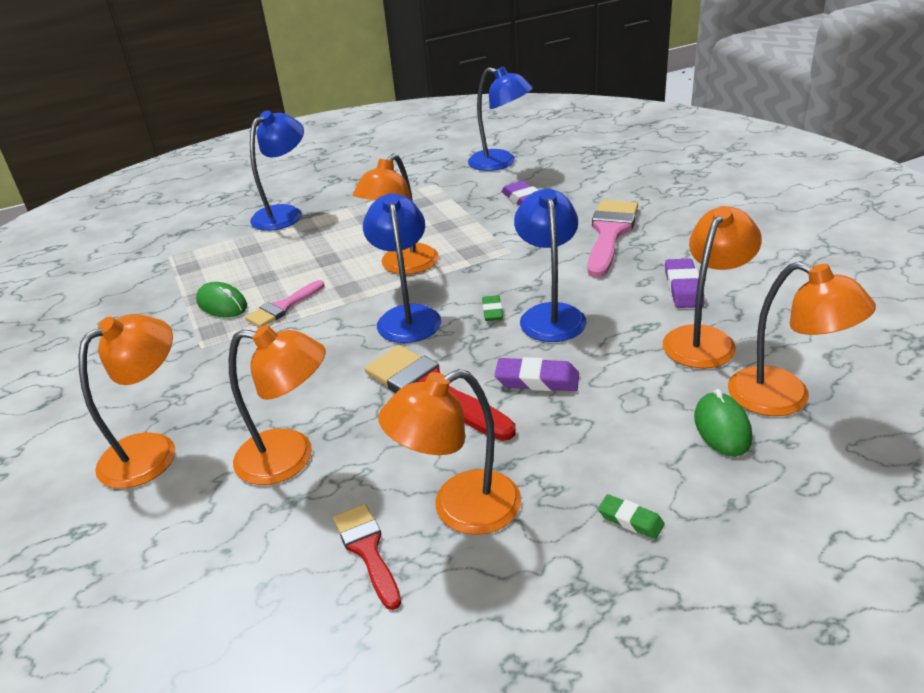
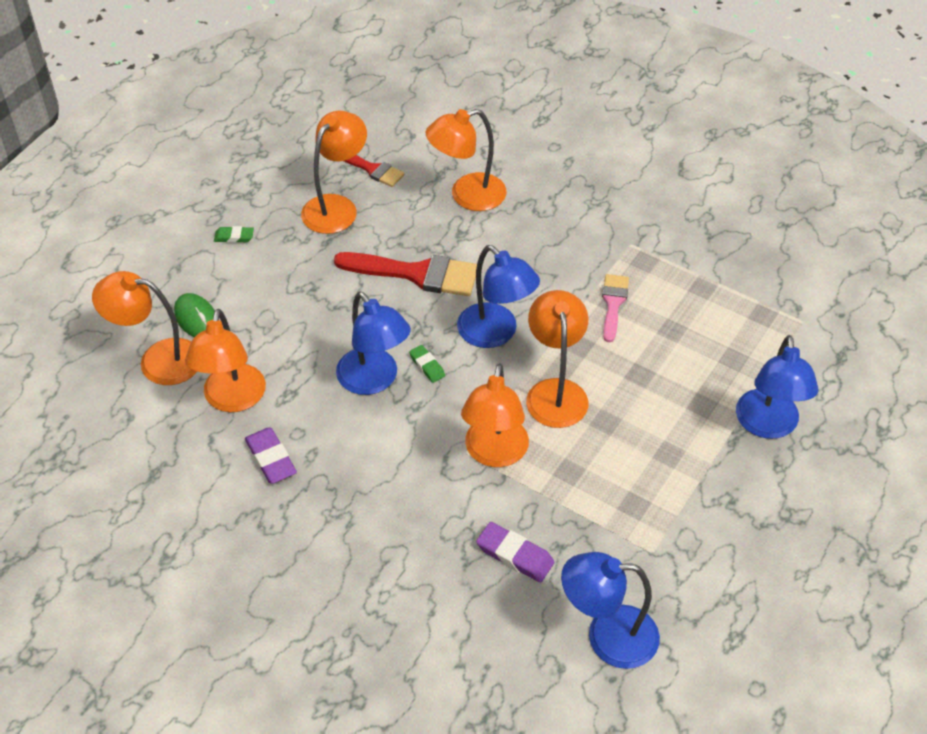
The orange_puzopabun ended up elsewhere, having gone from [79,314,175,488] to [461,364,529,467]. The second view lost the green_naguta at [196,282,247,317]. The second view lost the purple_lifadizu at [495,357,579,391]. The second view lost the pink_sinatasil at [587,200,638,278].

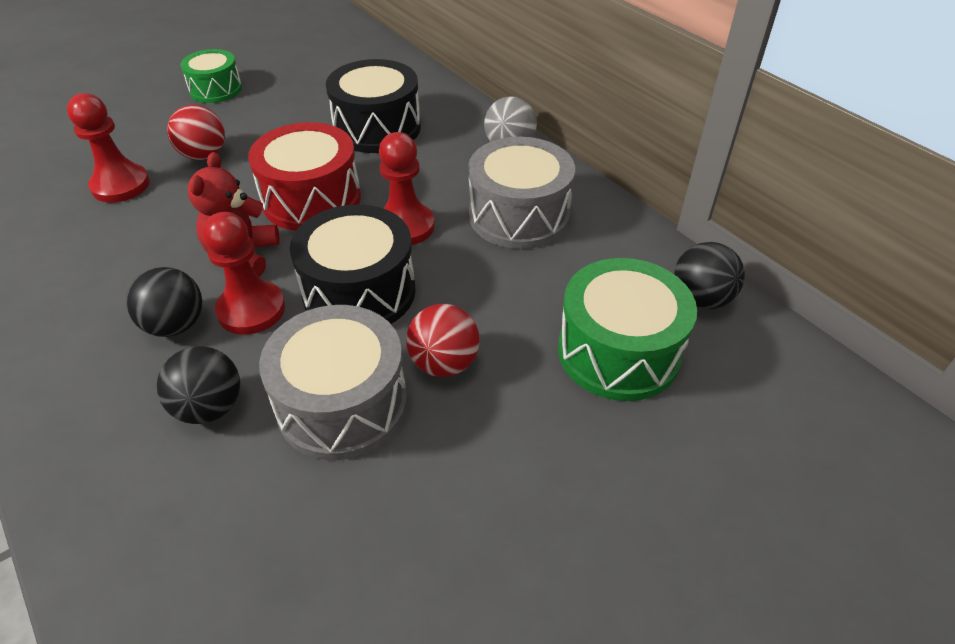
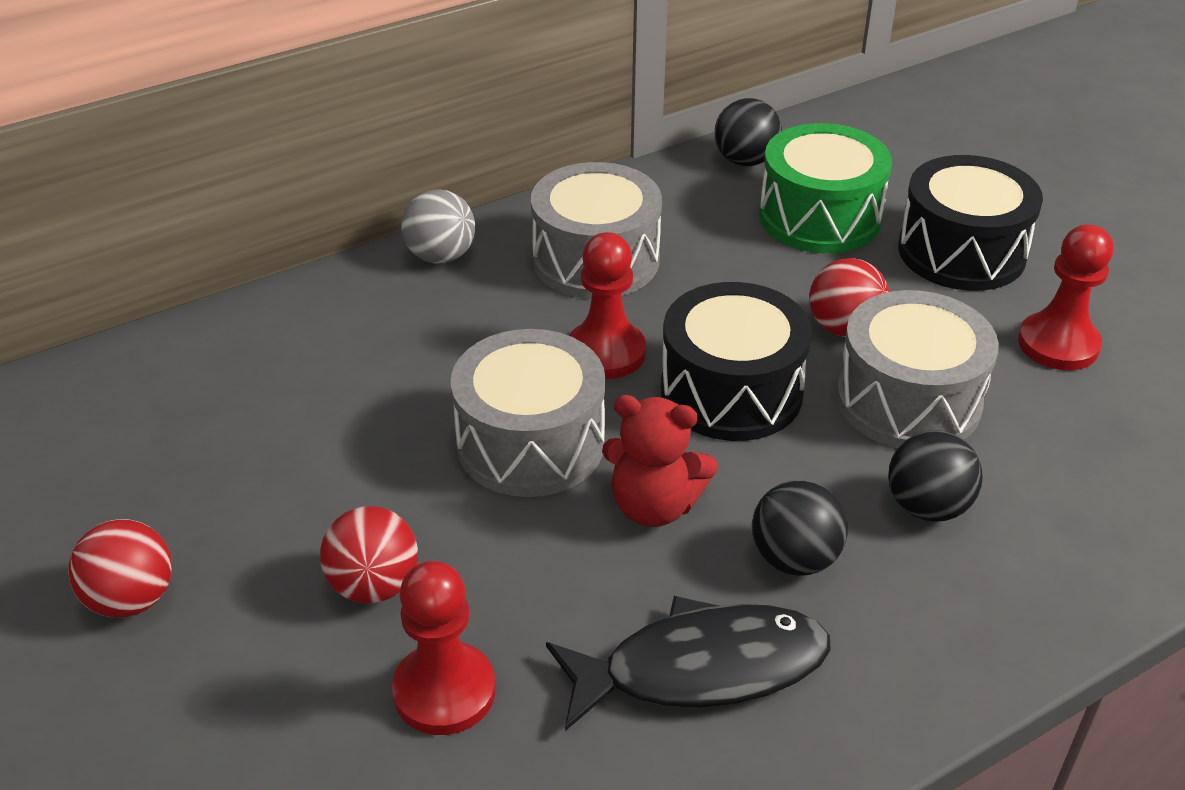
Where the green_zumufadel stood at [180,49,242,103], the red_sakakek came to stand at [68,519,172,618]. What was the red_zumufadel at [248,122,361,231] turned into the grey_zumufadel at [451,329,605,497]. The second view gained the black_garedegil at [546,596,831,731]. The black_zumufadel ended up elsewhere, having gone from [326,59,421,153] to [898,155,1043,291]. The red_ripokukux ended up elsewhere, having gone from [203,212,285,335] to [1018,224,1113,370].

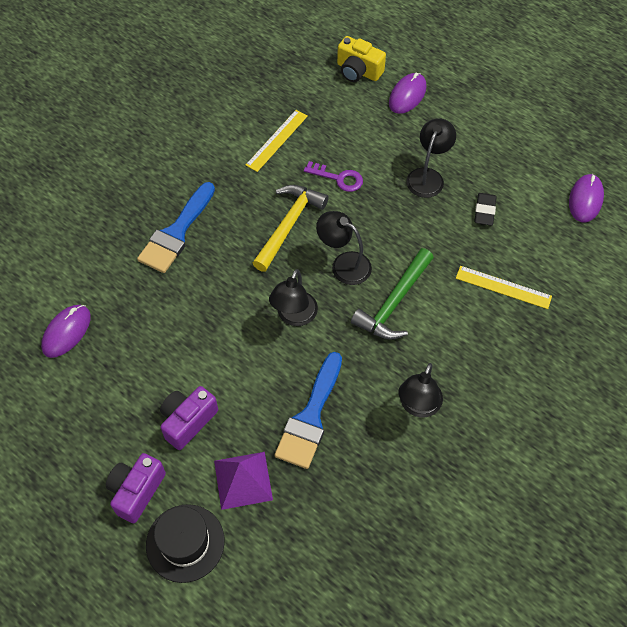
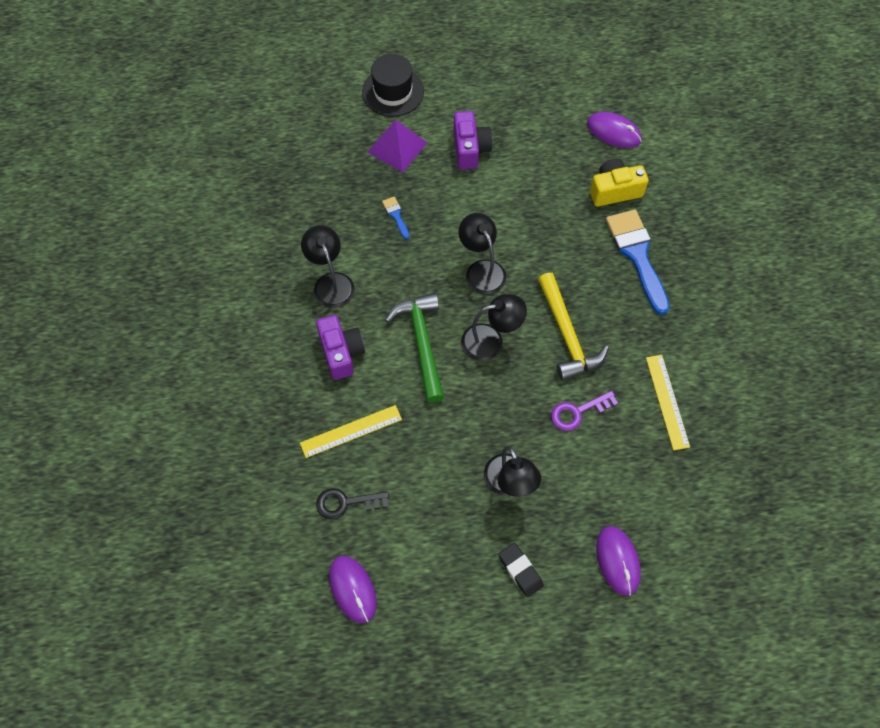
The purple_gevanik ended up elsewhere, having gone from [106,453,166,523] to [316,315,365,380]. The second view gained the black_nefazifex at [316,488,389,519]. The size of the blue_sinatasil at [274,352,342,469] changed by a factor of 0.43. The black_lifadizu ended up elsewhere, having gone from [474,193,496,226] to [498,543,544,597]. The purple_naguta at [41,305,91,358] ended up facing another way, 45 degrees counterclockwise from before. The yellow_gevanik ended up elsewhere, having gone from [337,36,386,82] to [590,159,648,207].

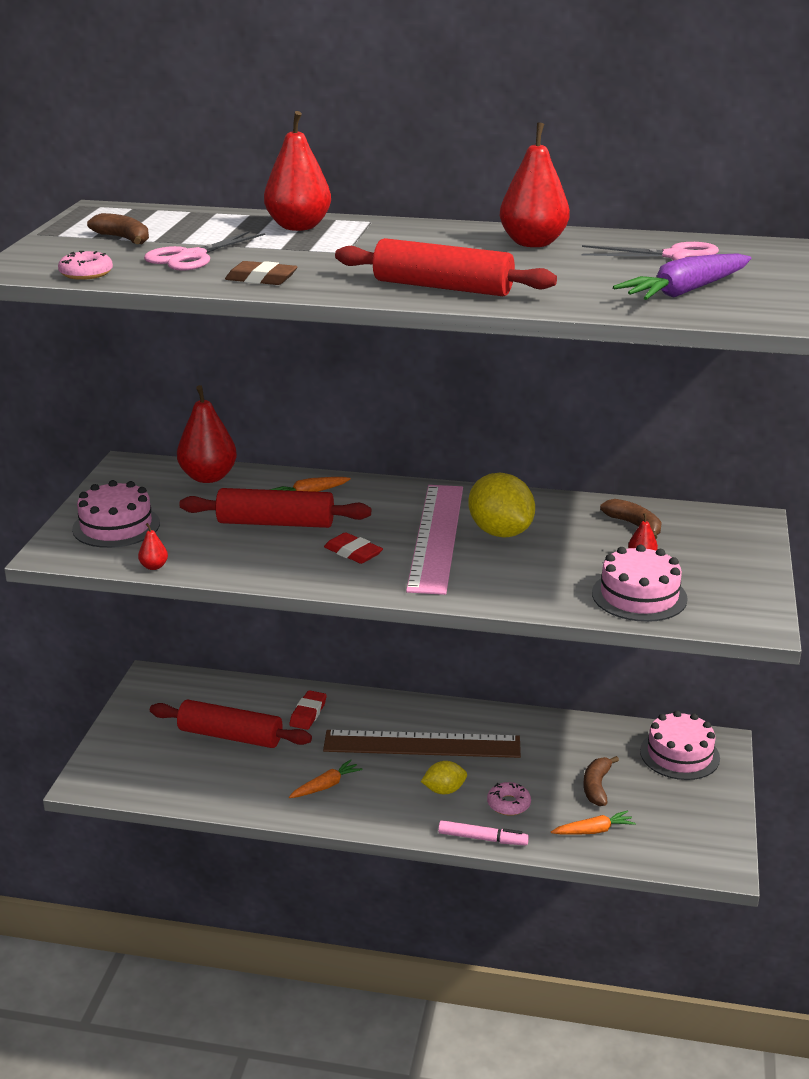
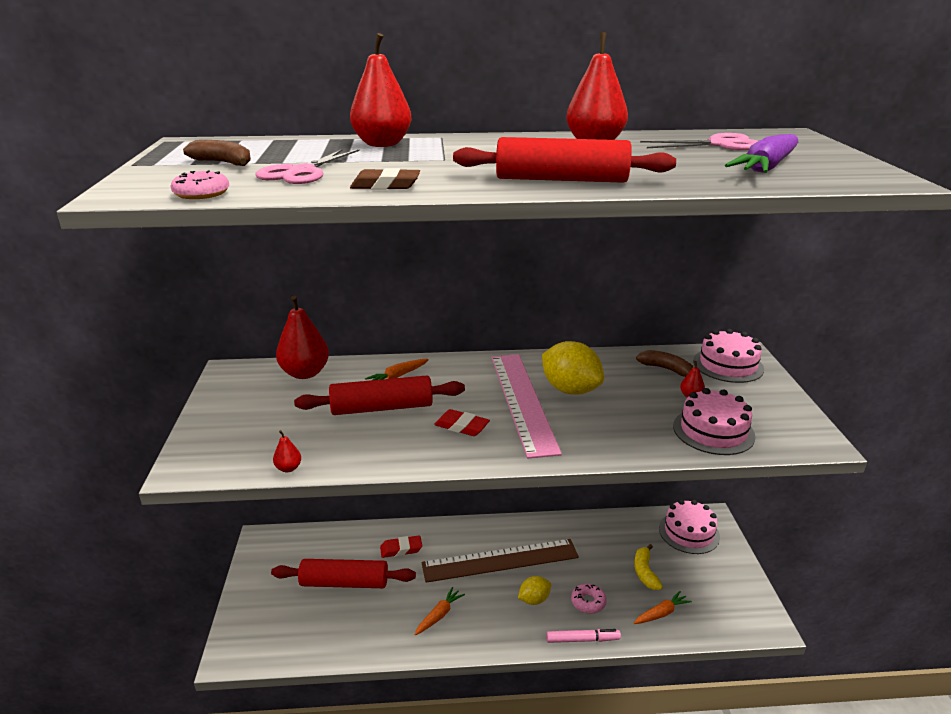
The red_lifadizu at [289,690,327,730] ended up facing another way, 75 degrees clockwise from before. What was the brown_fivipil at [583,756,619,806] turned into the yellow_fivipil at [634,544,663,590]. The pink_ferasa ended up elsewhere, having gone from [72,480,160,548] to [693,329,764,383].

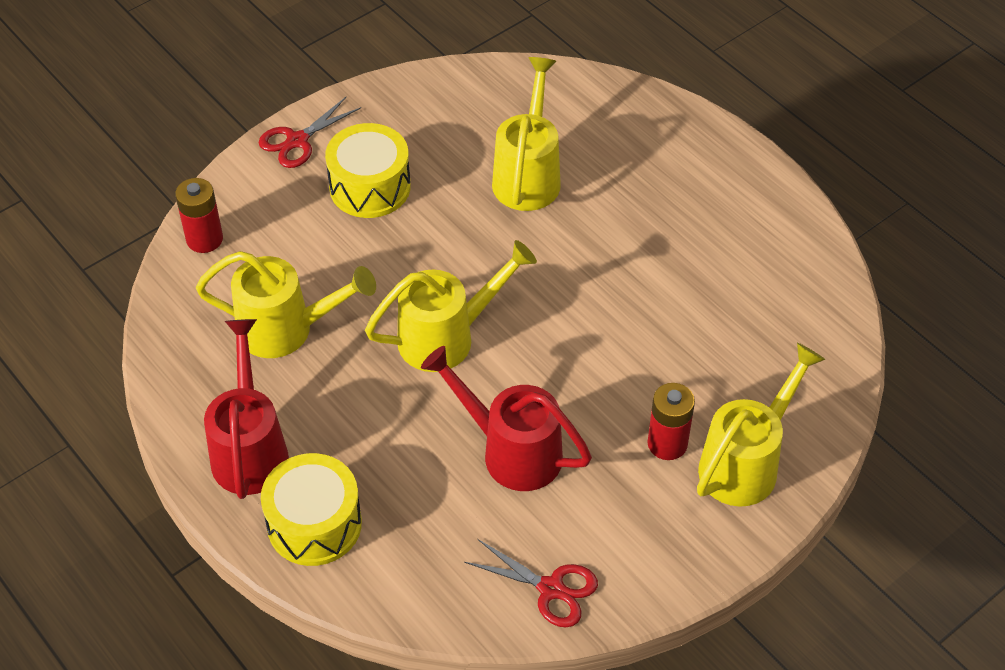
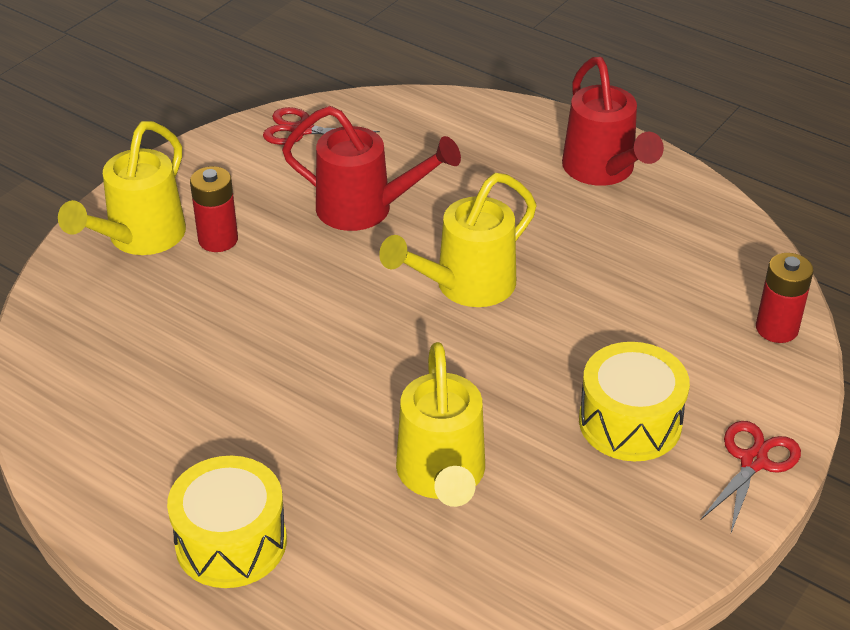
The yellow_zumufadel ended up elsewhere, having gone from [261,453,362,566] to [167,456,287,588]. The second view lost the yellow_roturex at [196,251,376,358].

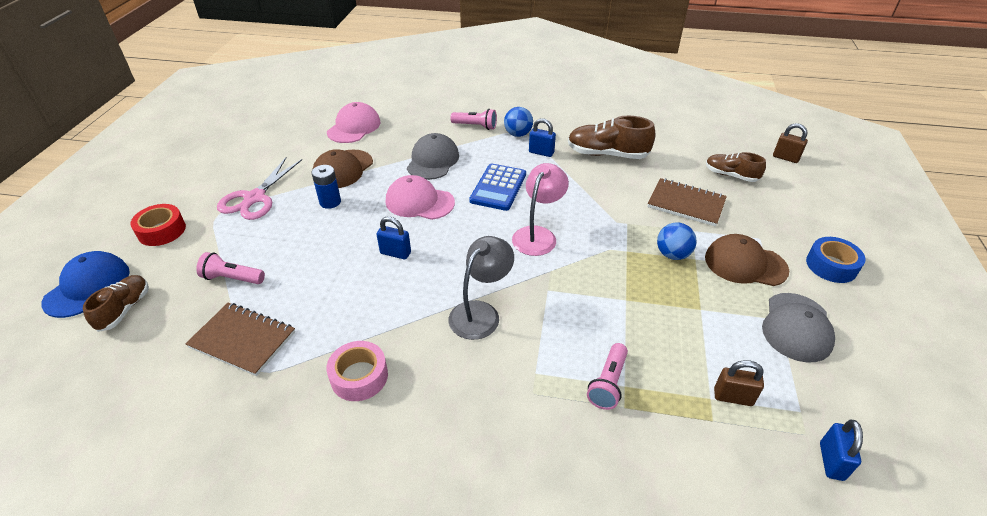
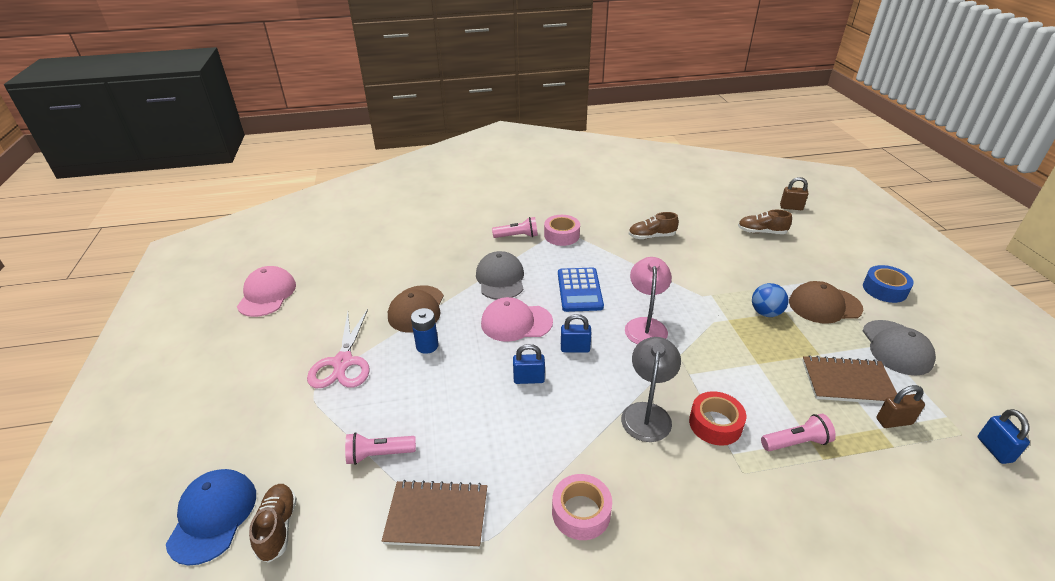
The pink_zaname ended up elsewhere, having gone from [327,102,381,143] to [237,266,296,317]. Where the blue_sakakek stood at [504,107,533,137], the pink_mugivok came to stand at [544,215,580,246]. The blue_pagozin ended up elsewhere, having gone from [529,118,556,157] to [561,314,591,353]. The size of the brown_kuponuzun at [568,116,655,159] changed by a factor of 0.63. The red_mugivok ended up elsewhere, having gone from [130,204,186,246] to [689,391,746,446]. The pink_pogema at [587,343,628,410] ended up facing another way, 105 degrees counterclockwise from before. The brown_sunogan ended up elsewhere, having gone from [647,178,727,227] to [802,355,897,404].

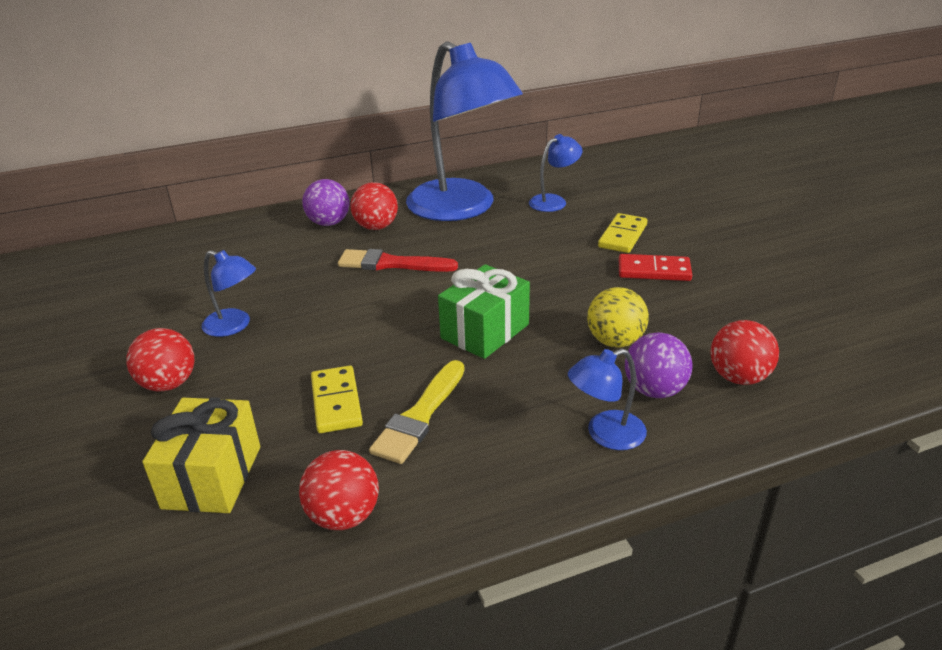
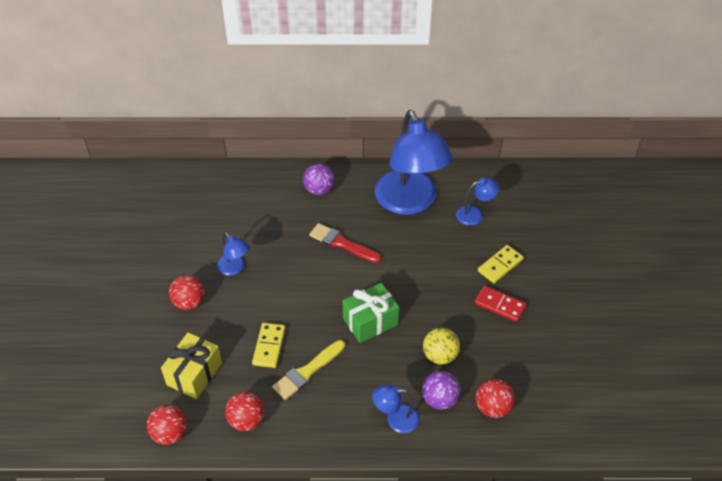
The red_sakakek ended up elsewhere, having gone from [350,182,398,230] to [147,405,187,445].

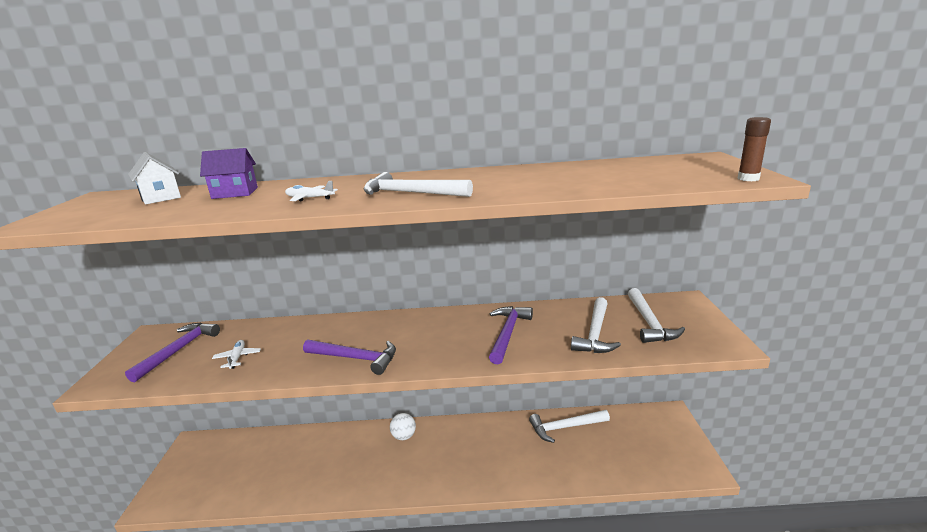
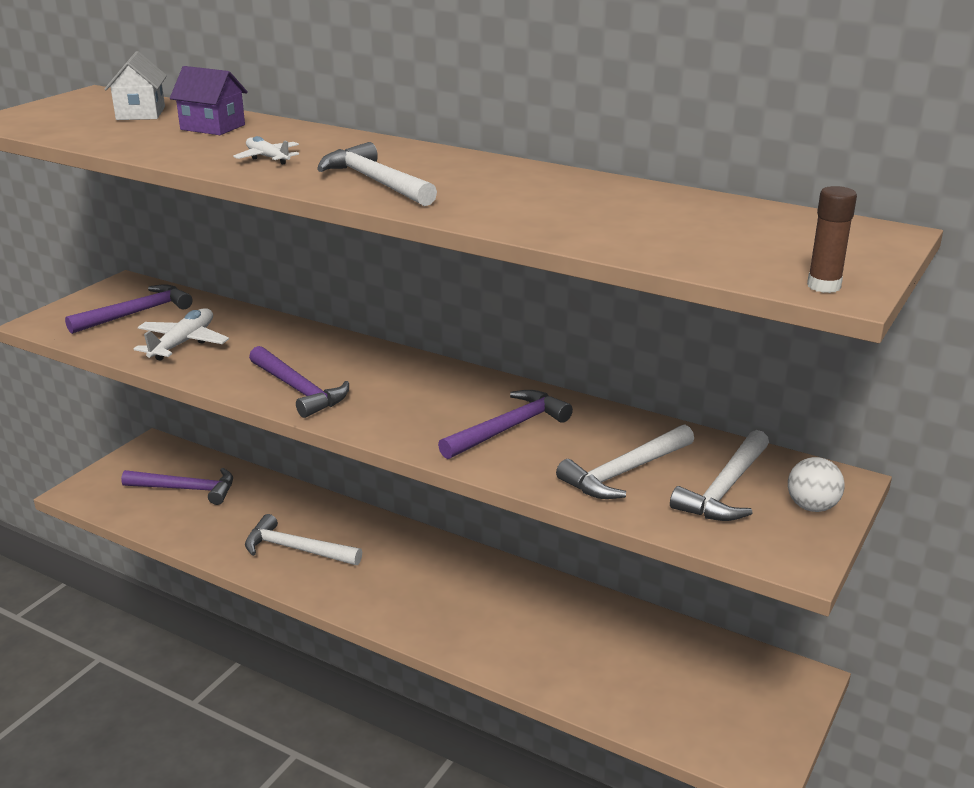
The second view gained the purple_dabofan at [121,468,233,505]. The size of the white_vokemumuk at [212,340,261,369] changed by a factor of 1.65. The white_dabofan ended up elsewhere, having gone from [529,410,610,443] to [245,514,362,565]. The white_sakakek ended up elsewhere, having gone from [390,413,416,440] to [788,457,845,512].

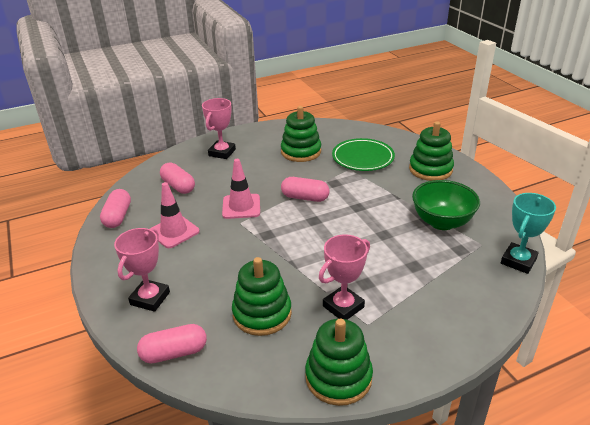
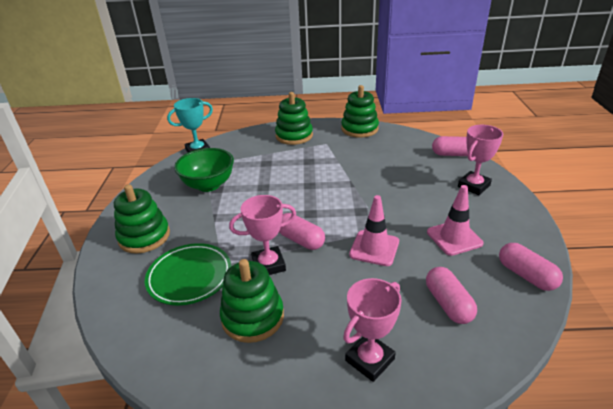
The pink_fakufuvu ended up elsewhere, having gone from [319,235,370,320] to [229,195,296,275]. The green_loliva ended up elsewhere, having gone from [232,257,292,336] to [275,92,313,145]. The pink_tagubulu at [100,189,131,228] ended up facing another way, 60 degrees counterclockwise from before.

